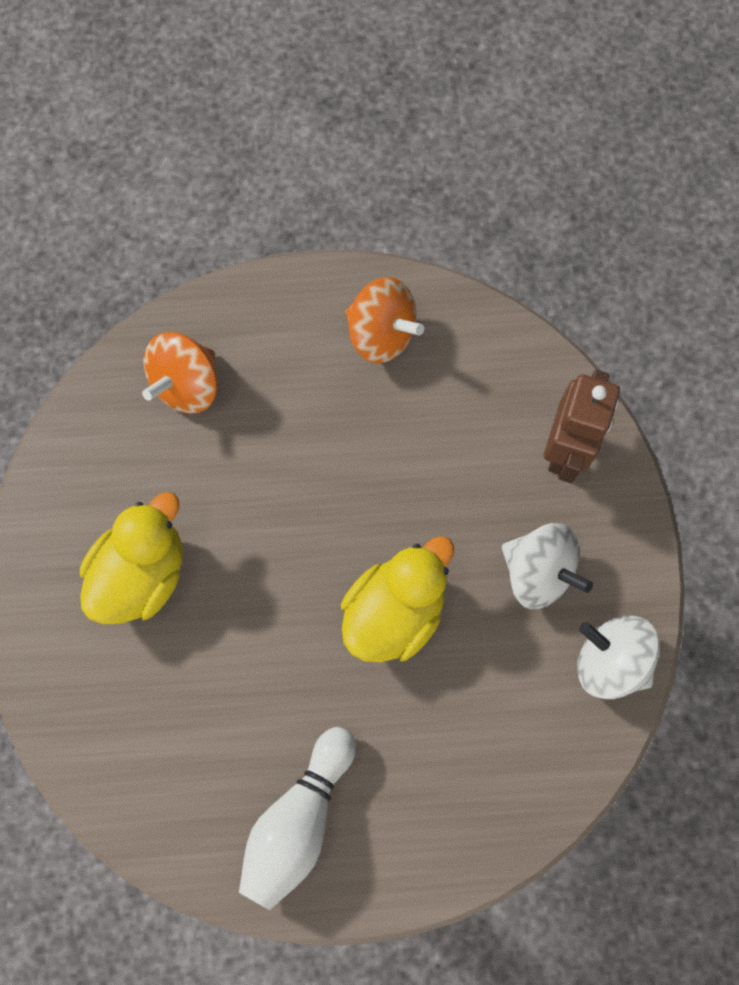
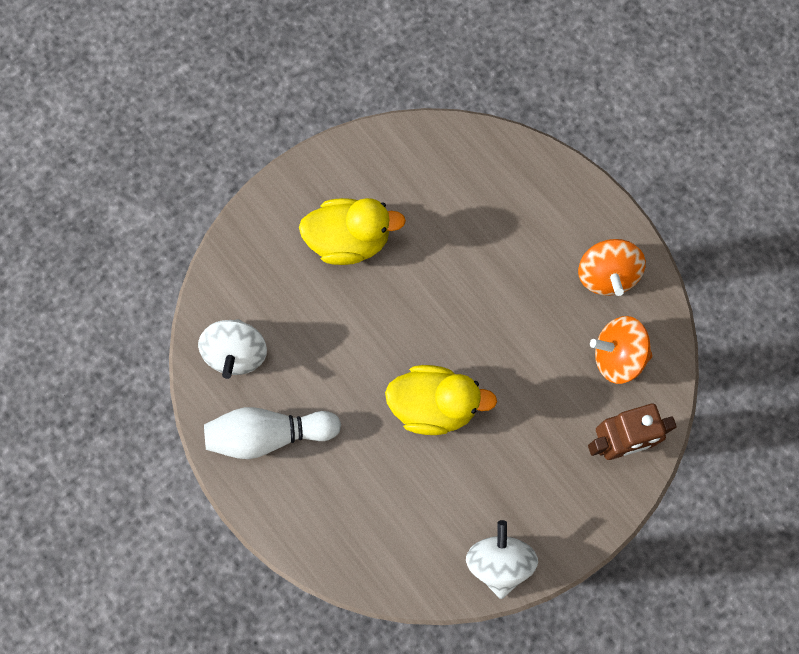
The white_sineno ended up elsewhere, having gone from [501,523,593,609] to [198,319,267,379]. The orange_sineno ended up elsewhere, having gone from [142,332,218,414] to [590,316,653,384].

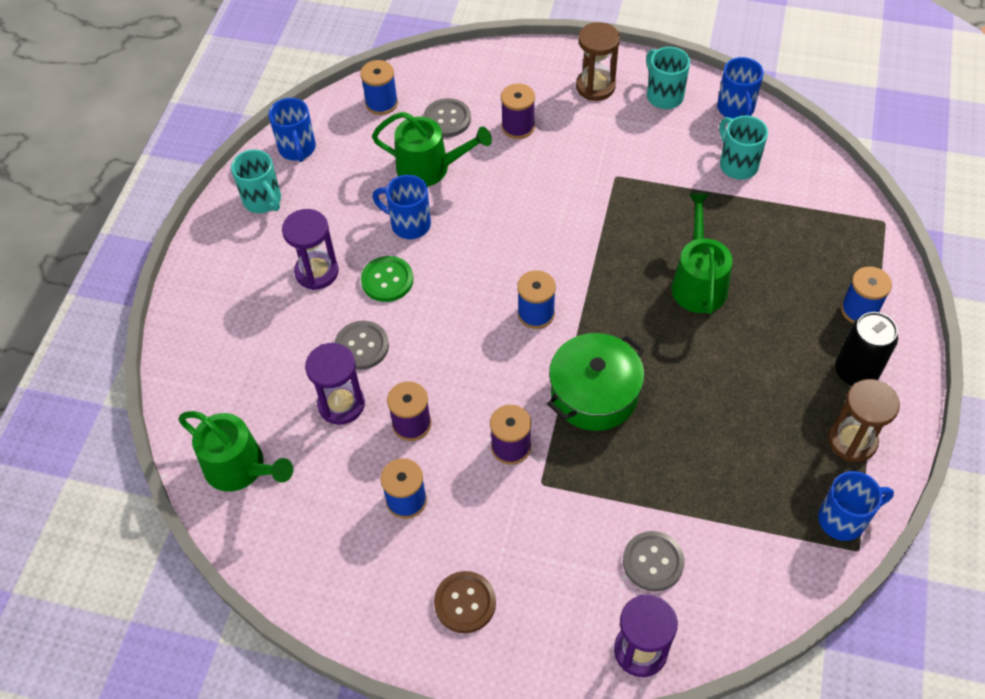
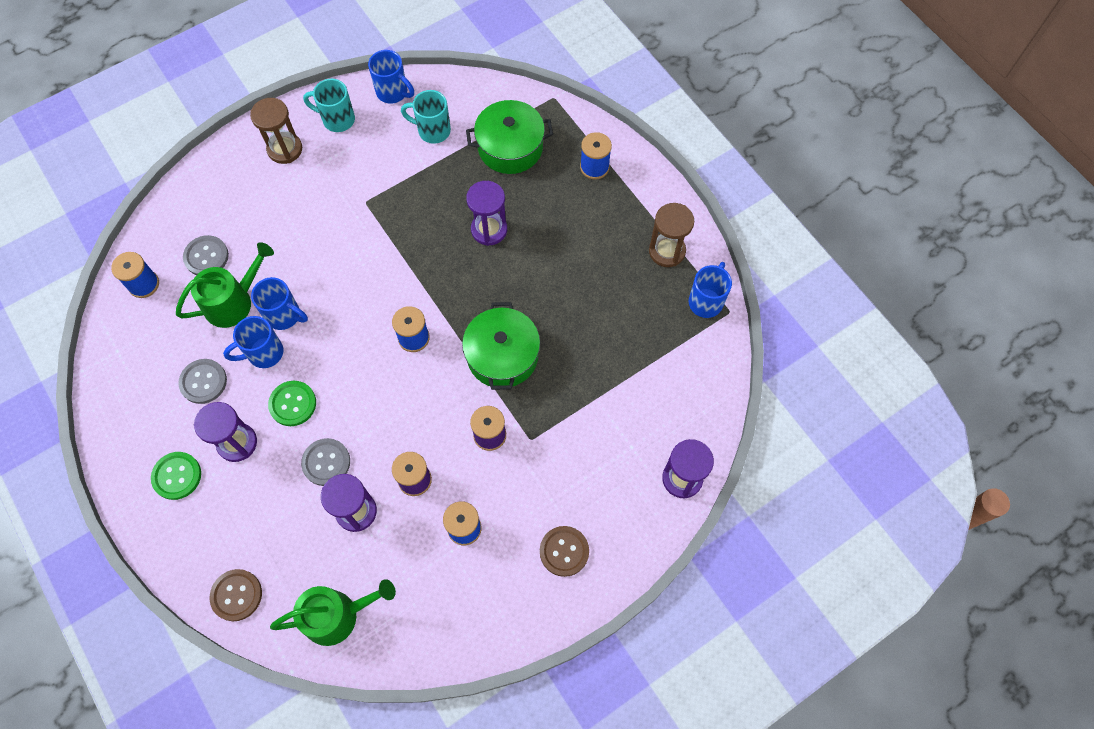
The second view gained the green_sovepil at [151,452,201,500]. The grey_sovepil ended up elsewhere, having gone from [623,531,685,591] to [178,359,227,404]. The second view gained the brown_sovepil at [210,569,262,621]. The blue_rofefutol ended up elsewhere, having gone from [268,98,316,162] to [251,277,308,330]. The second view gained the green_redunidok at [466,100,553,174]. Where the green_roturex stood at [671,193,733,314], the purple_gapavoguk came to stand at [466,181,507,246]. The second view lost the turquoise_rofefutol at [231,149,281,213]. The second view lost the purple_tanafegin at [501,84,535,139]. The second view lost the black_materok at [835,312,898,386].

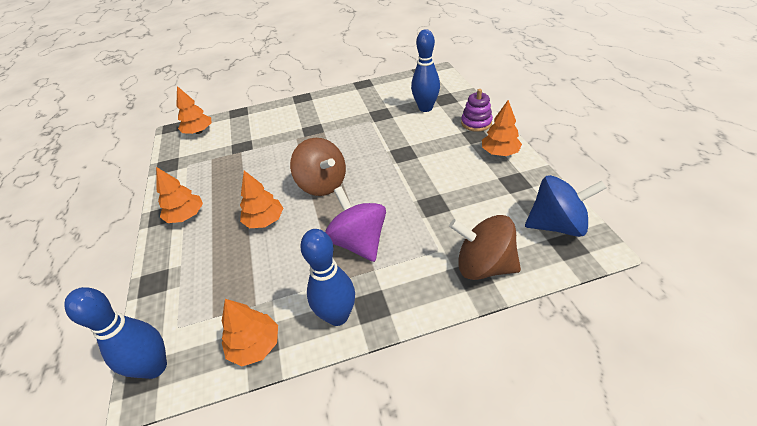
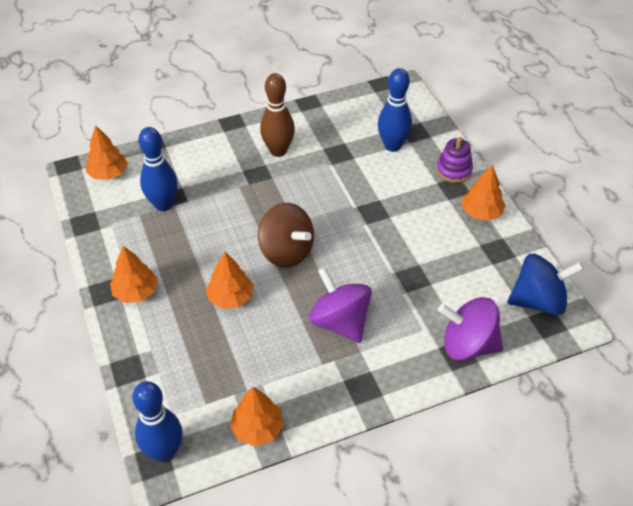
The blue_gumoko ended up elsewhere, having gone from [300,229,355,326] to [138,127,178,211]. The second view gained the brown_gumoko at [260,73,295,157]. What was the brown_sineno at [449,215,521,280] turned into the purple_sineno at [438,297,503,361].

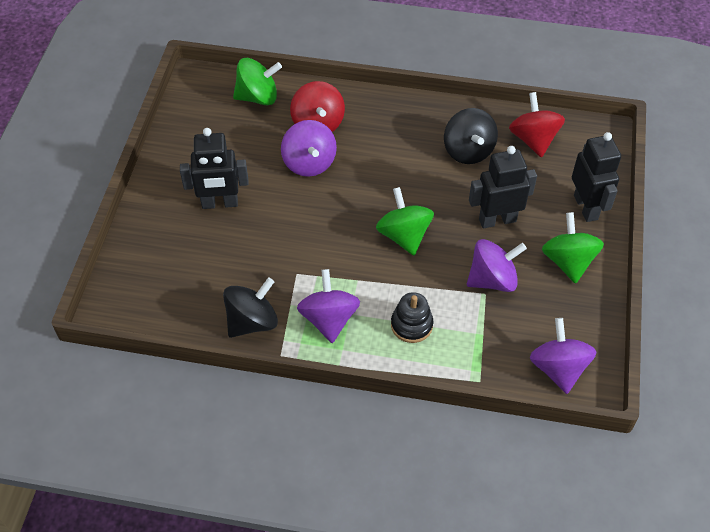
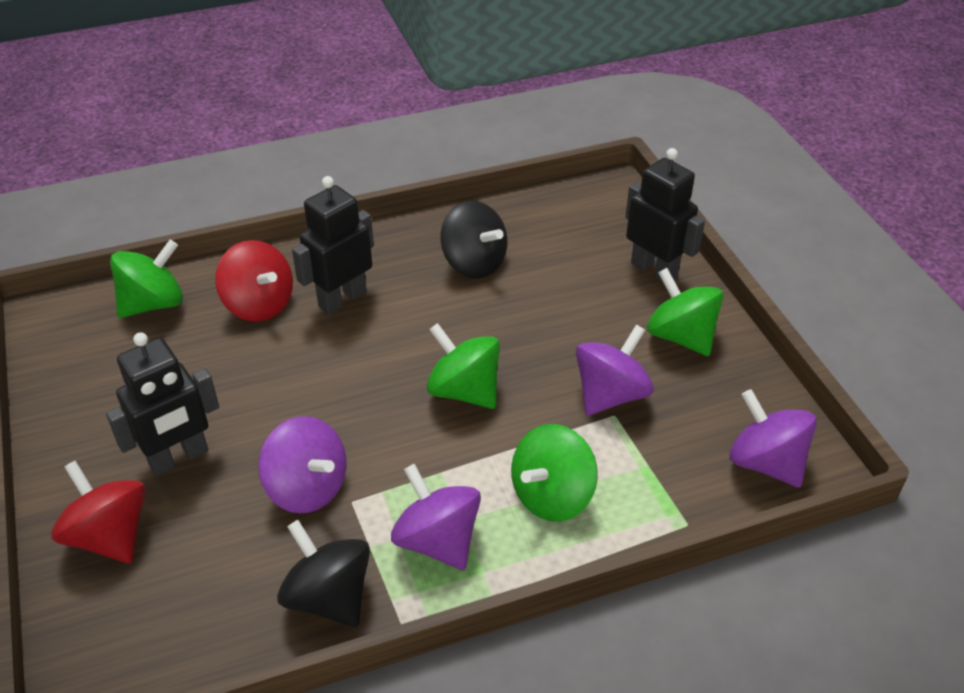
The red_sineno ended up elsewhere, having gone from [509,92,565,158] to [51,461,146,564]. The purple_sineno ended up elsewhere, having gone from [281,120,337,177] to [258,416,347,514]. The black_sineno at [223,277,278,338] ended up facing another way, 60 degrees counterclockwise from before. The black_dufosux ended up elsewhere, having gone from [469,146,537,228] to [292,176,374,315]. Where the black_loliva stood at [391,292,433,343], the green_sineno came to stand at [511,424,598,521].

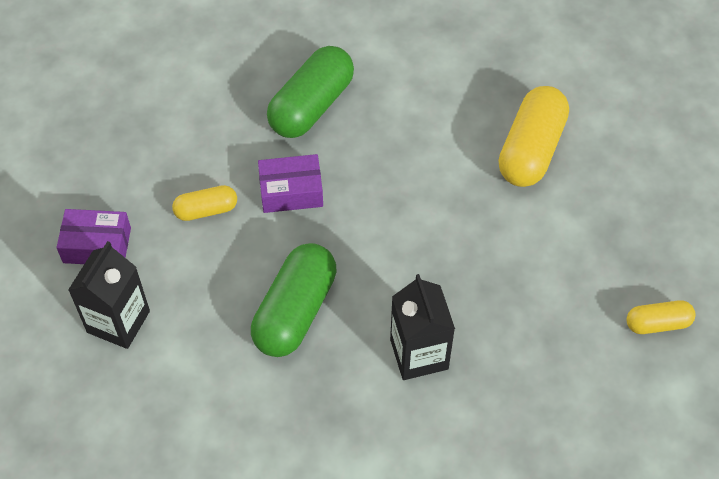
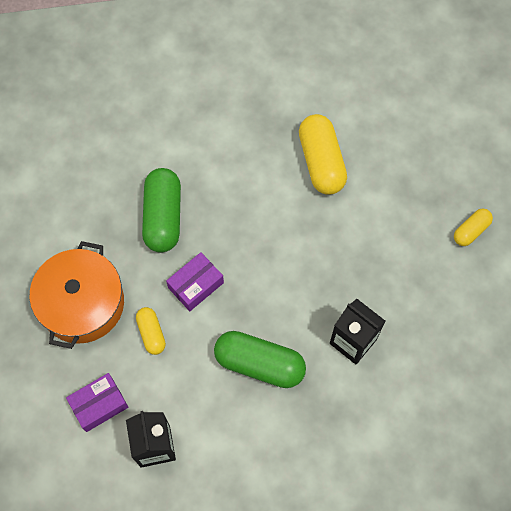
The second view gained the orange_redunidok at [30,241,124,349]. The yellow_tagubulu at [172,185,237,221] ended up facing another way, 60 degrees counterclockwise from before. The green_tagubulu at [251,243,336,357] ended up facing another way, 60 degrees counterclockwise from before.

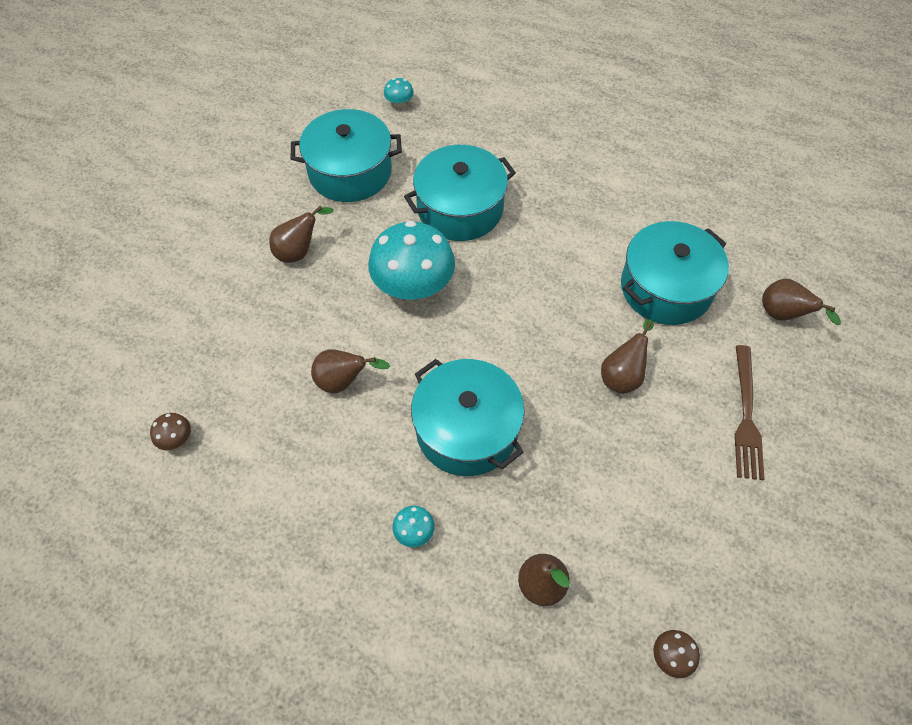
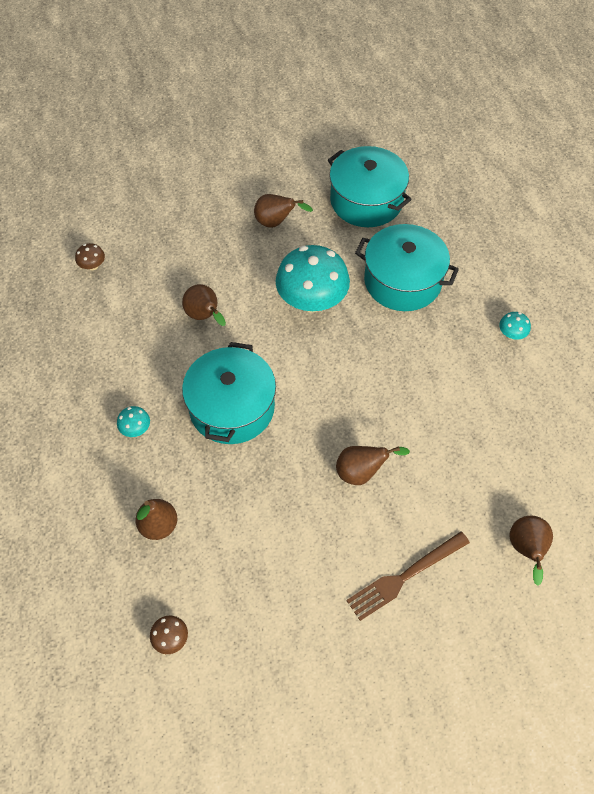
The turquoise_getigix ended up elsewhere, having gone from [384,78,414,107] to [499,312,531,340]. The second view lost the turquoise_redunidok at [621,221,729,325].

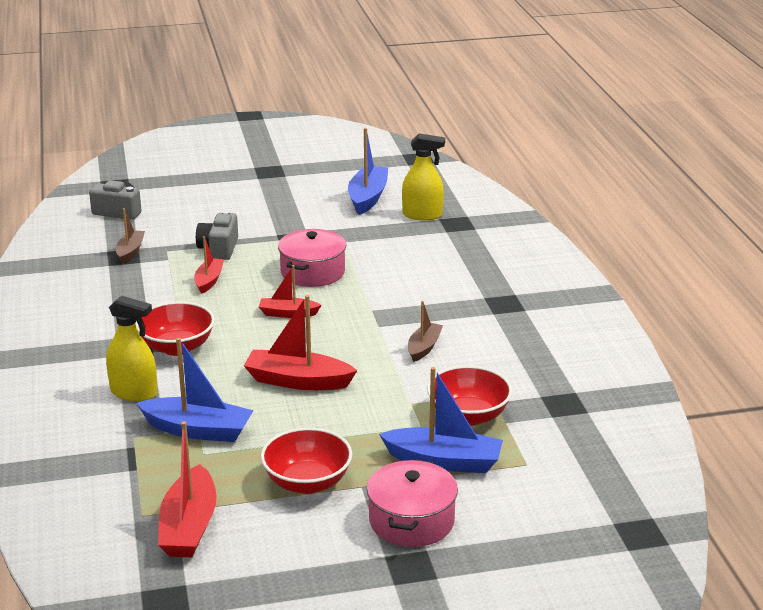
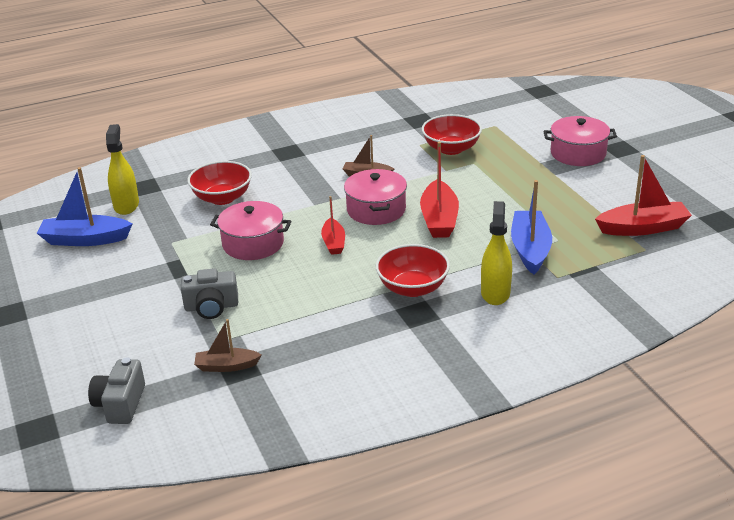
The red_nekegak ended up elsewhere, having gone from [261,428,352,494] to [188,161,252,205]. The second view gained the pink_redunidok at [344,169,407,225]. The second view lost the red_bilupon at [194,236,224,294]. The second view lost the blue_bilupon at [379,367,503,473].

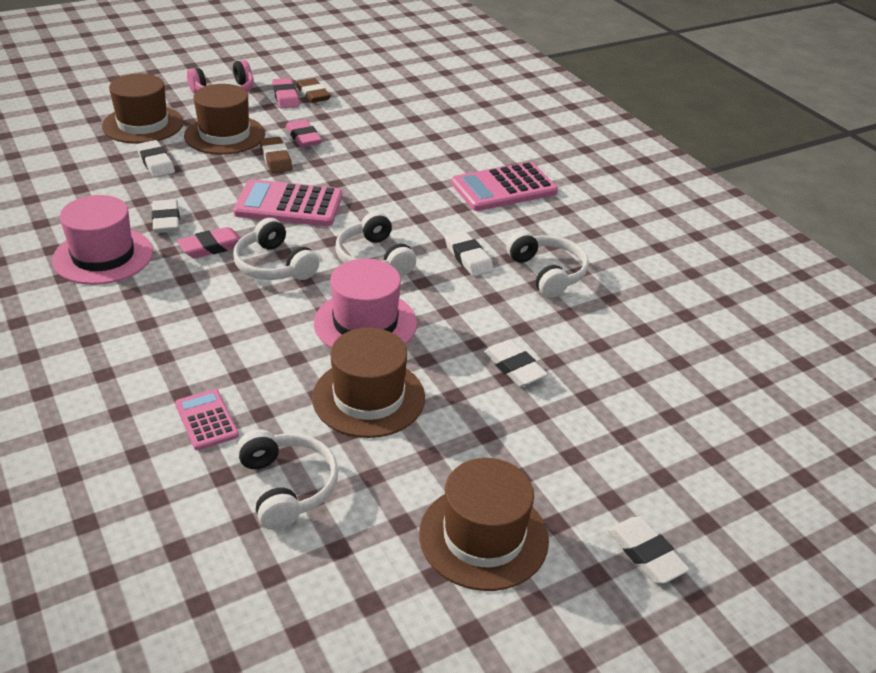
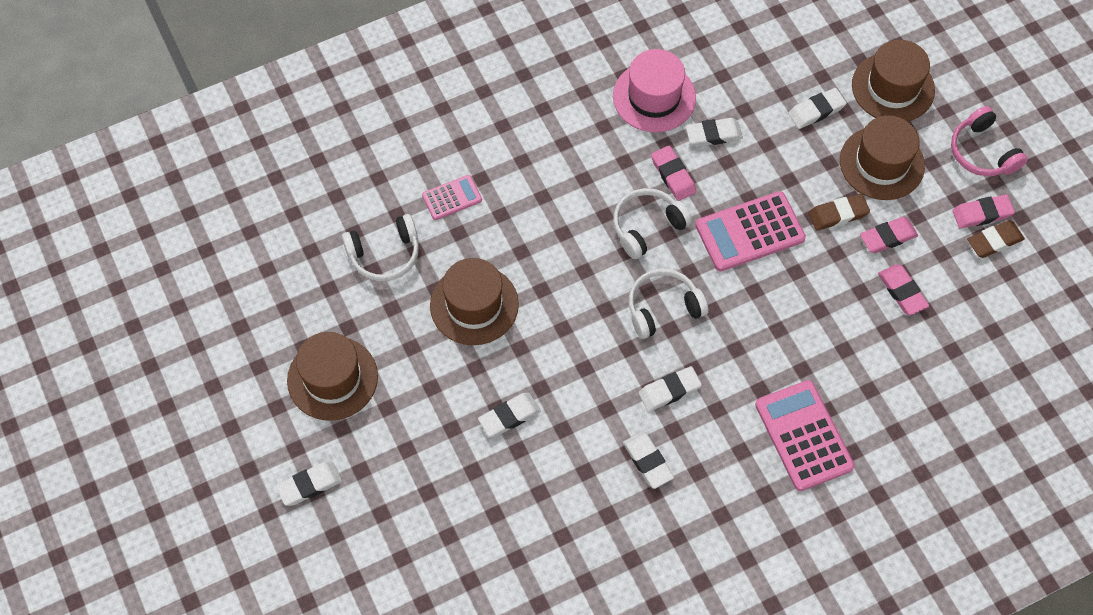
Where the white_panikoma stood at [506,231,589,298], the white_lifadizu came to stand at [623,432,674,489]. The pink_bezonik at [233,179,342,226] ended up facing another way, 120 degrees counterclockwise from before. The second view gained the pink_lifadizu at [878,264,929,315]. The second view lost the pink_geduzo at [314,259,417,348].

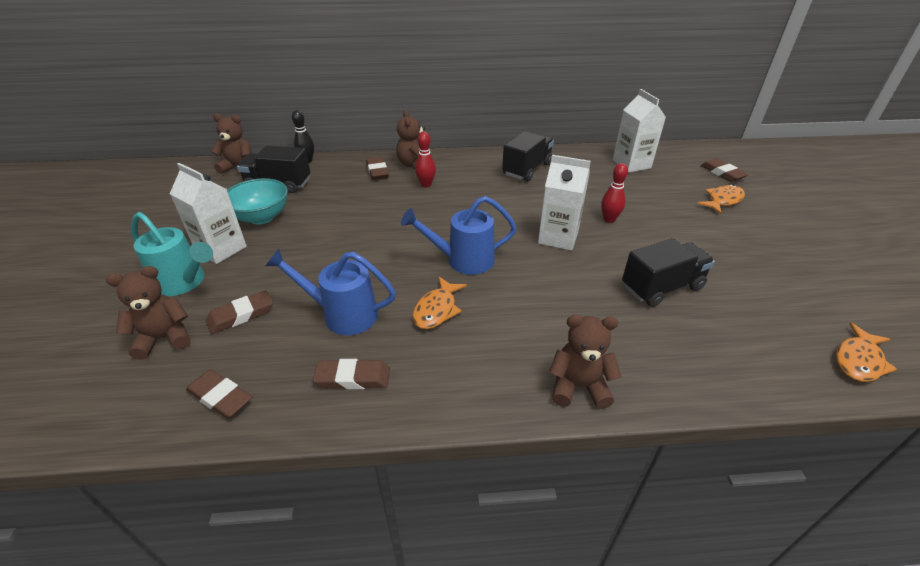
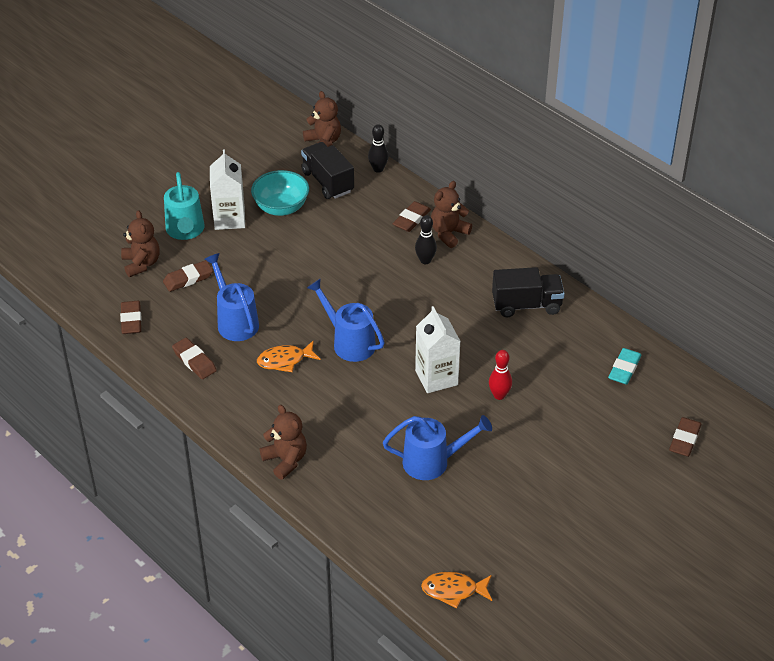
The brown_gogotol at [106,266,191,360] ended up facing another way, 45 degrees clockwise from before. The brown_lifadizu at [206,290,273,334] ended up facing another way, 45 degrees counterclockwise from before. Where the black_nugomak stood at [622,238,715,307], the blue_roturex came to stand at [383,415,492,480]. What was the red_gumoko at [415,132,436,188] turned into the black_gumoko at [415,215,437,264]. Where the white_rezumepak stood at [613,89,666,173], the turquoise_lifadizu came to stand at [608,348,642,384]. The second view lost the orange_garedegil at [697,184,745,214].

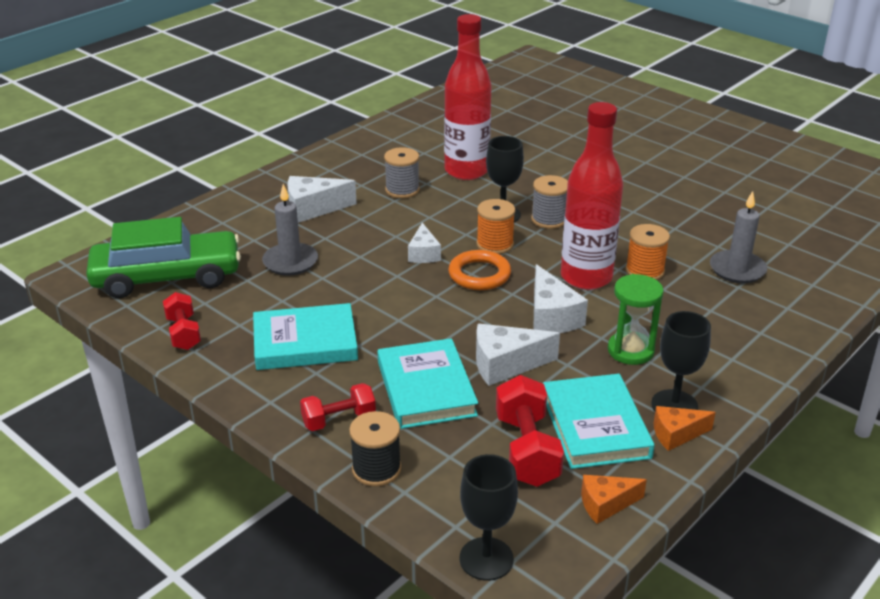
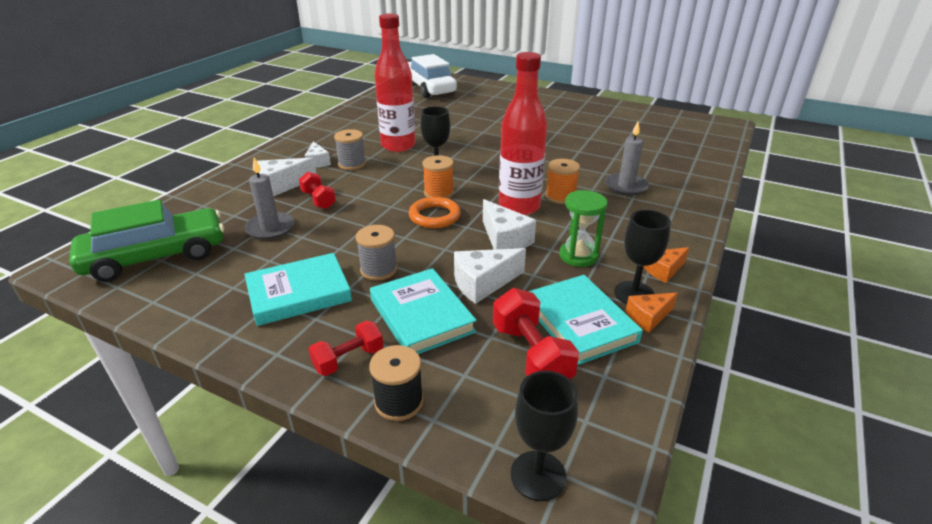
The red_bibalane ended up elsewhere, having gone from [163,292,201,350] to [299,172,336,209]. The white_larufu ended up elsewhere, having gone from [408,223,441,263] to [304,142,331,168]. The grey_tanafegin ended up elsewhere, having gone from [531,175,568,229] to [356,225,397,281]. The second view gained the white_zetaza at [408,54,457,98]. The orange_larufu ended up elsewhere, having gone from [581,475,647,524] to [644,247,689,283].

